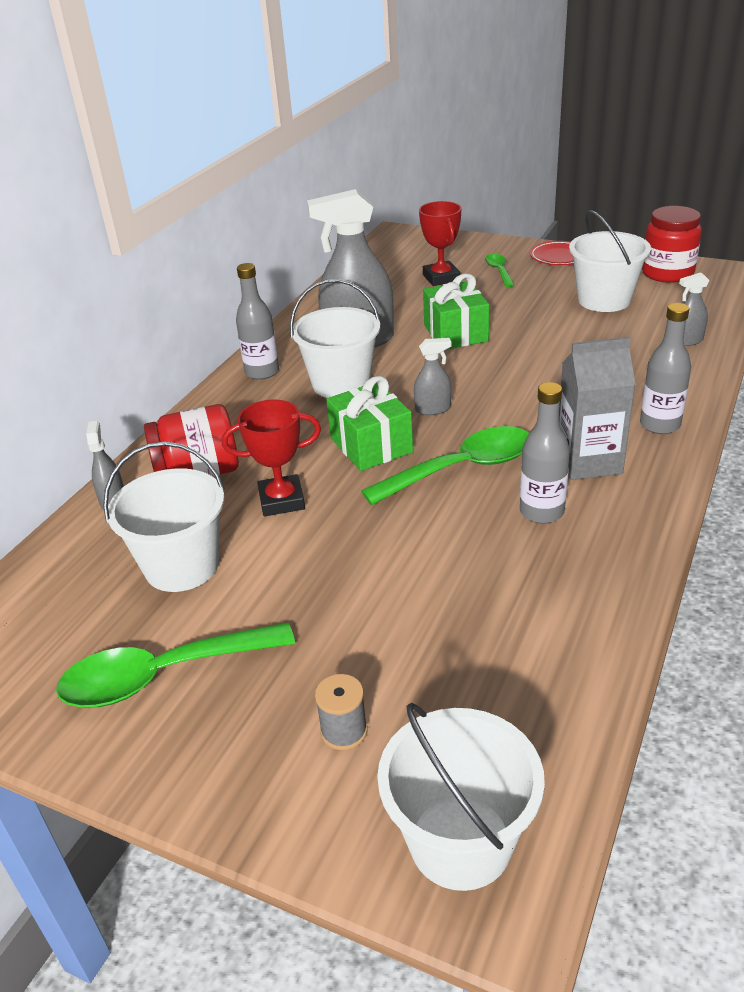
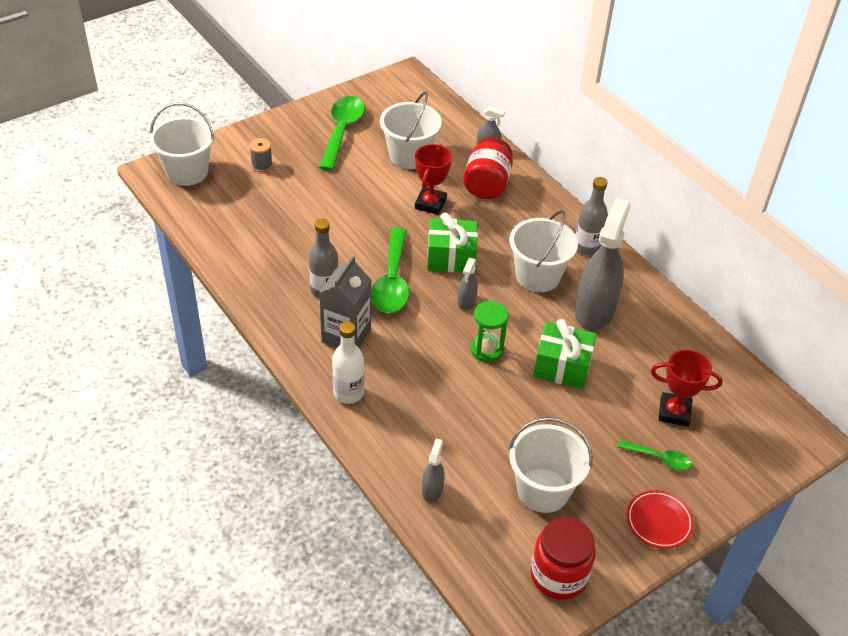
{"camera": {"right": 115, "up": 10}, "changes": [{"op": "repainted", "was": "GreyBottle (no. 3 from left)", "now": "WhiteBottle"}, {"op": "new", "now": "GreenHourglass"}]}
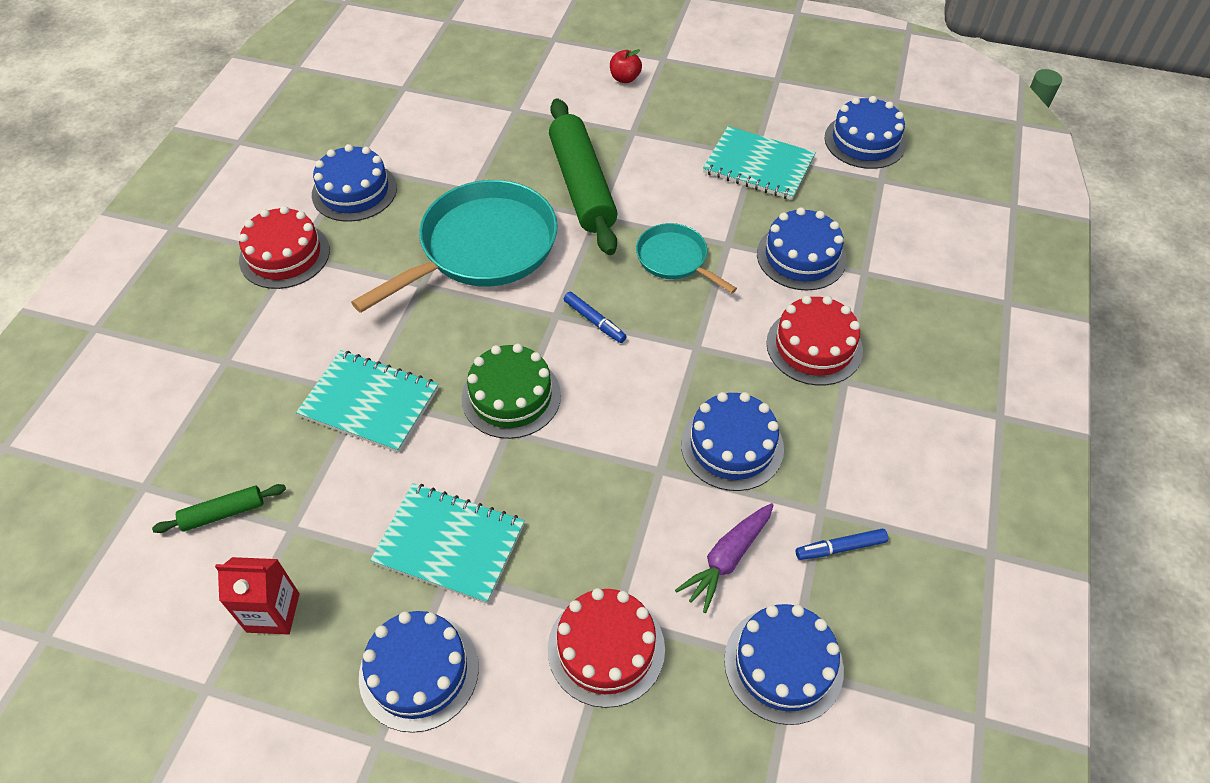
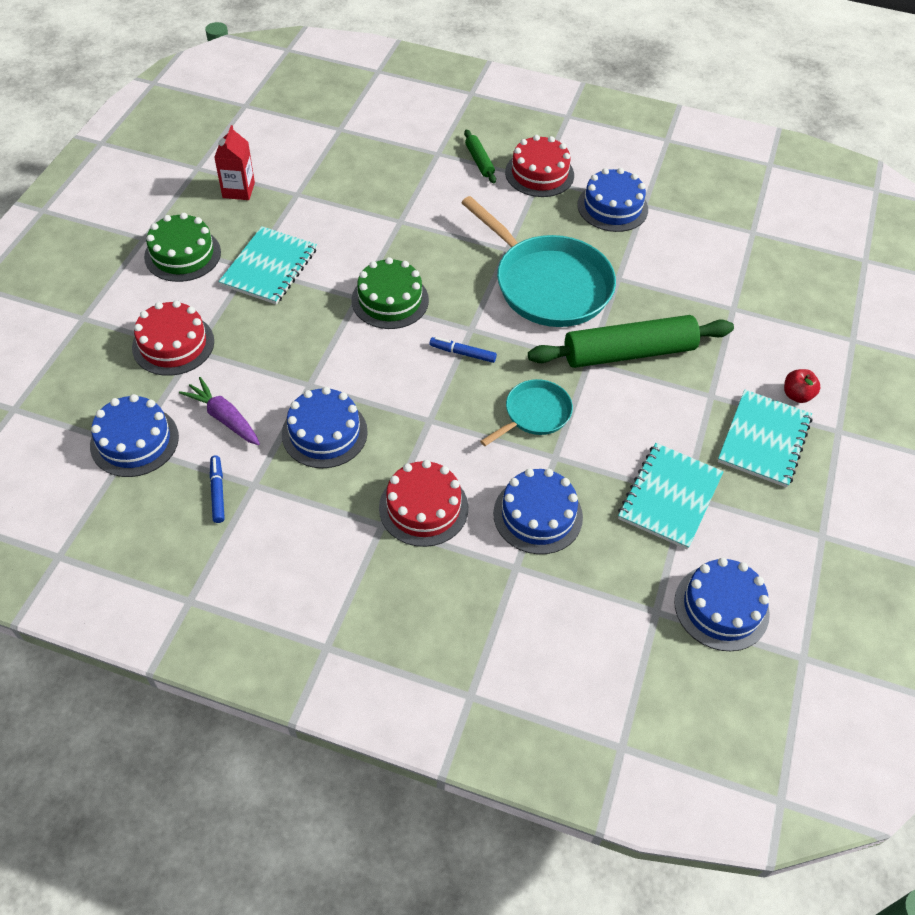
{"camera": {"right": 90, "up": 0}, "changes": [{"op": "rotated", "was": "BlueMarker (no. 1 from left in the first image)", "clockwise": 60}, {"op": "shifted", "was": "TurquoiseNotebook (no. 1 from left in the first image)", "now": "TurquoiseNotebook (no. 3 from left)"}, {"op": "shifted", "was": "GreenRollingPin (no. 1 from left)"}, {"op": "repainted", "was": "BlueCake (no. 2 from left)", "now": "GreenCake (no. 1 from left)"}]}
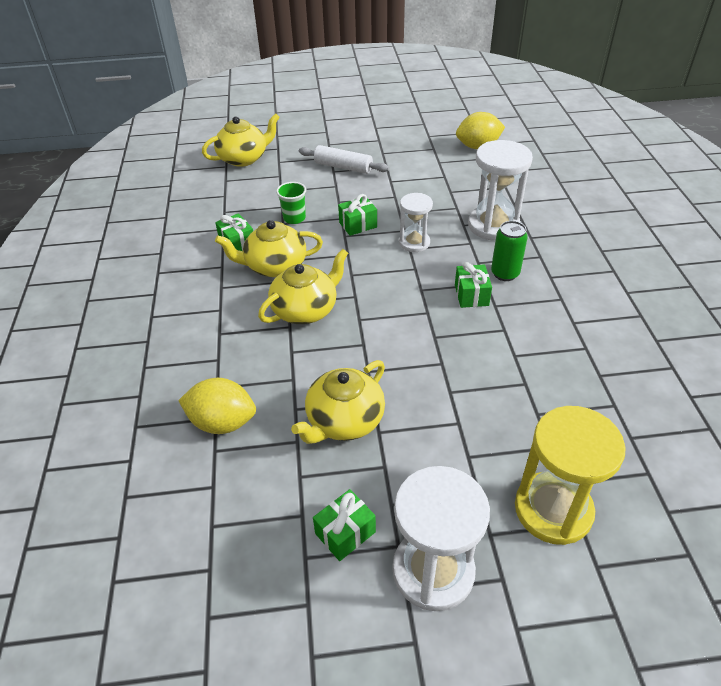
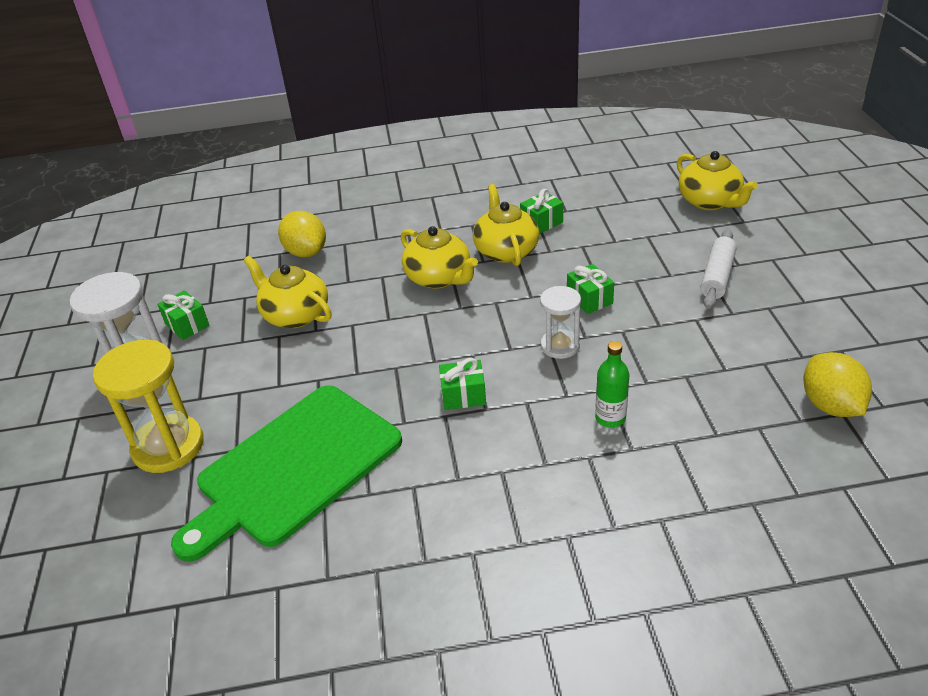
{"camera": {"right": 90, "up": -5}, "changes": [{"op": "swapped", "was": "WhiteHourglass (no. 3 from left)", "now": "GreenBottle"}, {"op": "gone", "was": "GreenCup"}, {"op": "gone", "was": "GreenCan"}, {"op": "rotated", "was": "YellowLemon (no. 1 from left)", "clockwise": -45}, {"op": "new", "now": "GreenCuttingBoard"}]}
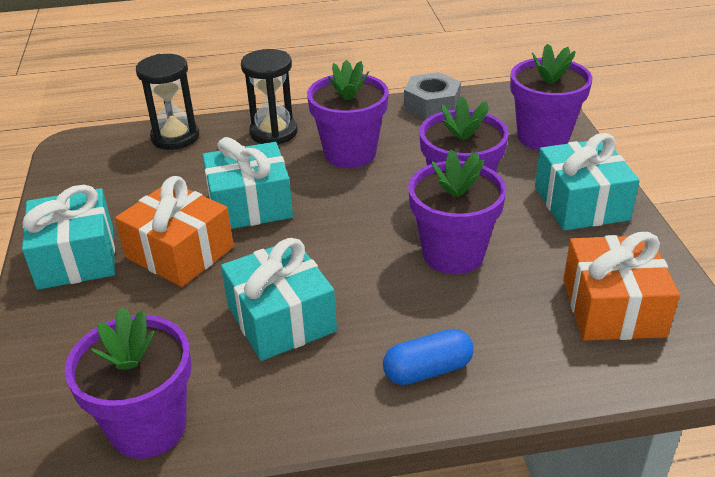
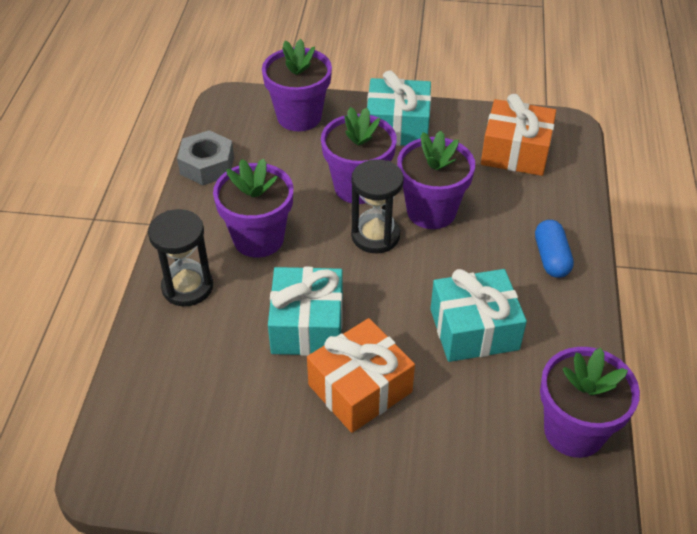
{"camera": {"right": -75, "up": 10}, "changes": [{"op": "shifted", "was": "BlackHourglass (no. 1 from left in the first image)", "now": "BlackHourglass (no. 2 from left)"}, {"op": "gone", "was": "TurquoiseGift (no. 1 from left)"}]}
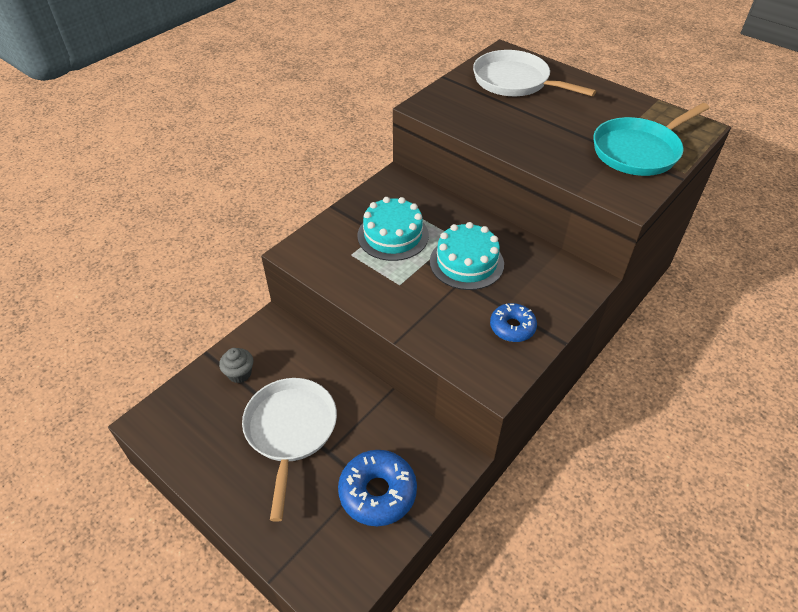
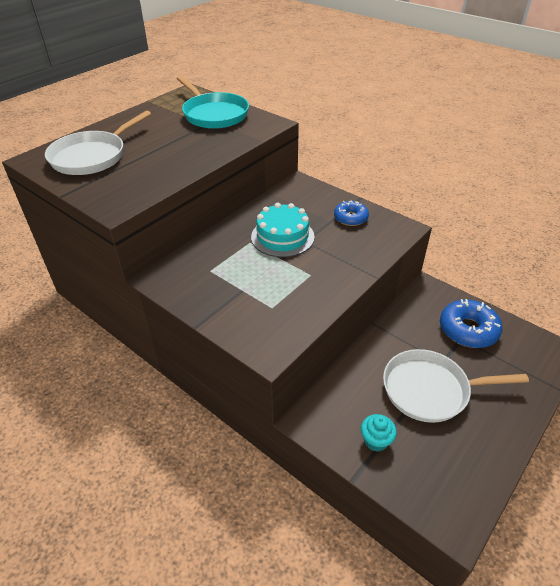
{"camera": {"right": -90, "up": -5}, "changes": [{"op": "gone", "was": "TurquoiseCake (no. 1 from left)"}, {"op": "repainted", "was": "GreyCupcake", "now": "TurquoiseCupcake"}]}
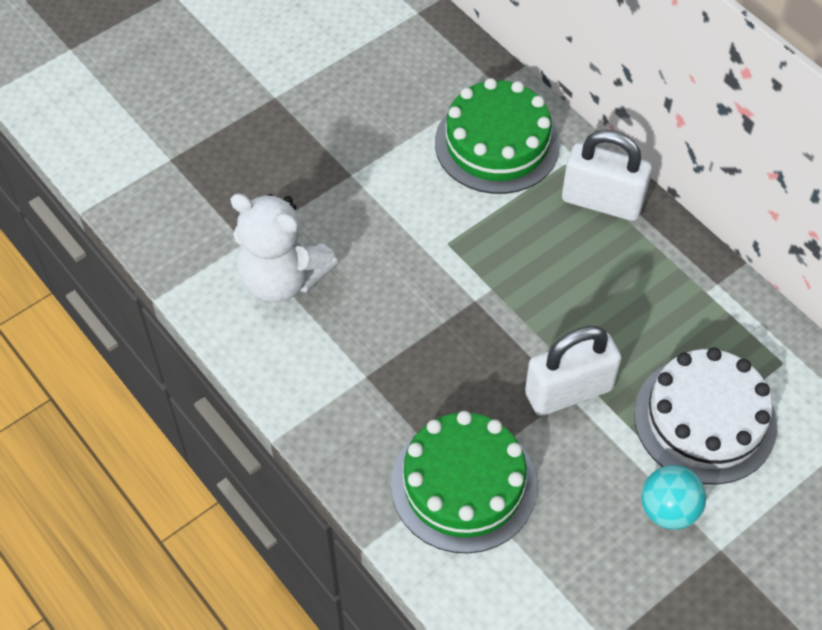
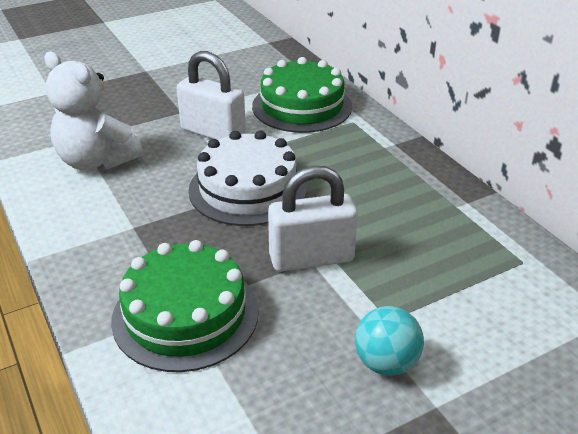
{"camera": {"right": 10, "up": -20}, "changes": [{"op": "shifted", "was": "WhitePadlock (no. 2 from left in the first image)", "now": "WhitePadlock (no. 1 from left)"}, {"op": "shifted", "was": "WhiteCake"}]}
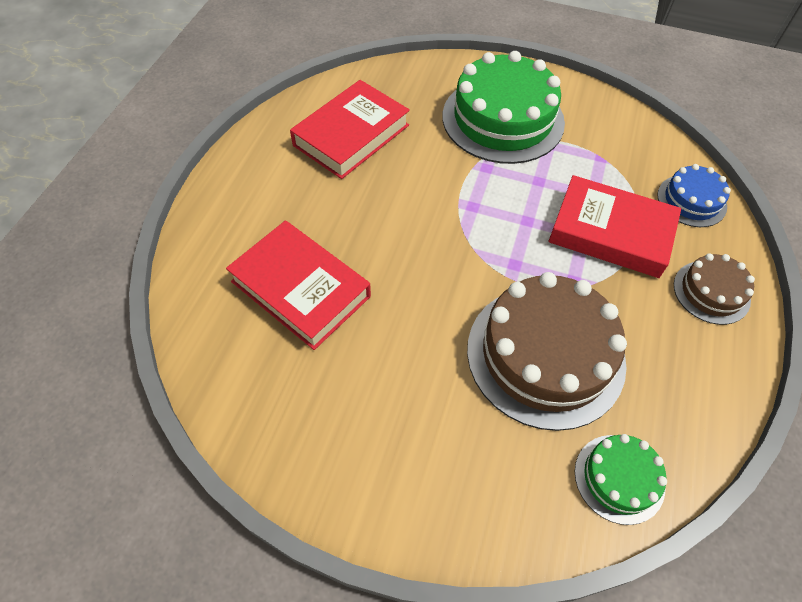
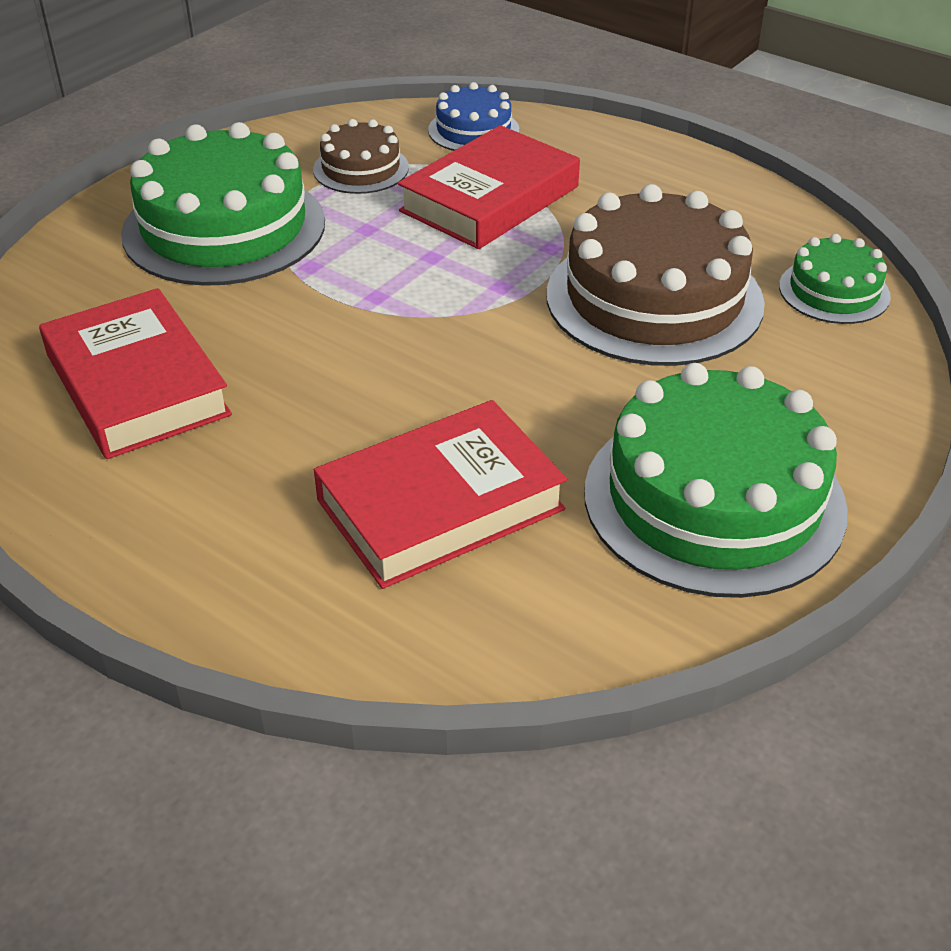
{"camera": {"right": -70, "up": -15}, "changes": [{"op": "shifted", "was": "BrownCake (no. 2 from left in the first image)", "now": "BrownCake (no. 1 from left)"}, {"op": "new", "now": "GreenCake (no. 2 from left)"}]}
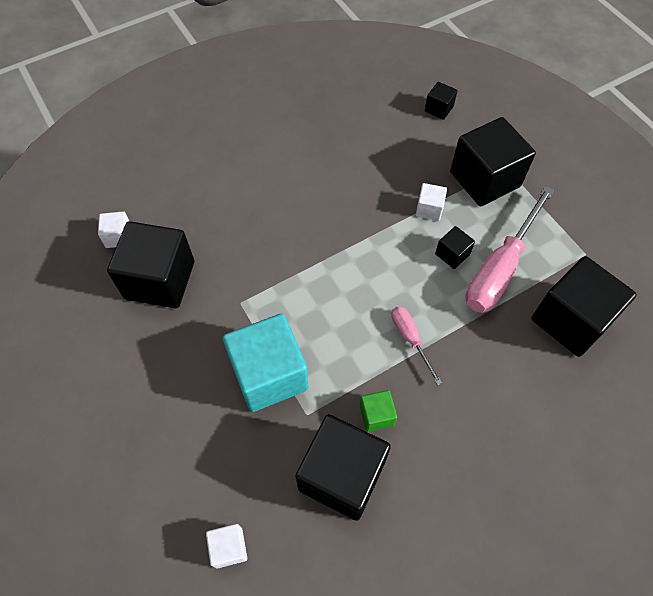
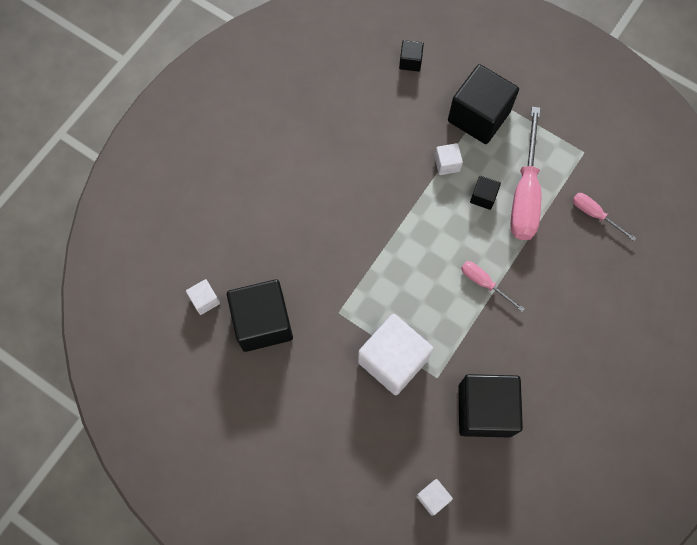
{"camera": {"right": -25, "up": 10}, "changes": [{"op": "swapped", "was": "BlackCube (no. 6 from left)", "now": "PinkScrewdriver (no. 3 from left)"}, {"op": "repainted", "was": "TurquoiseCube", "now": "WhiteCube (no. 2 from left)"}, {"op": "gone", "was": "GreenCube"}]}
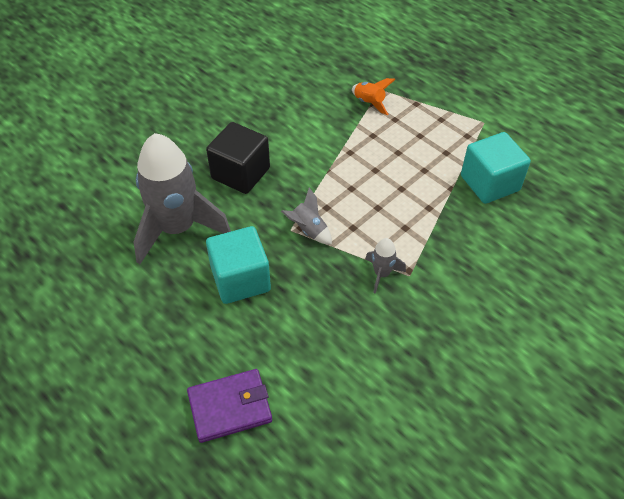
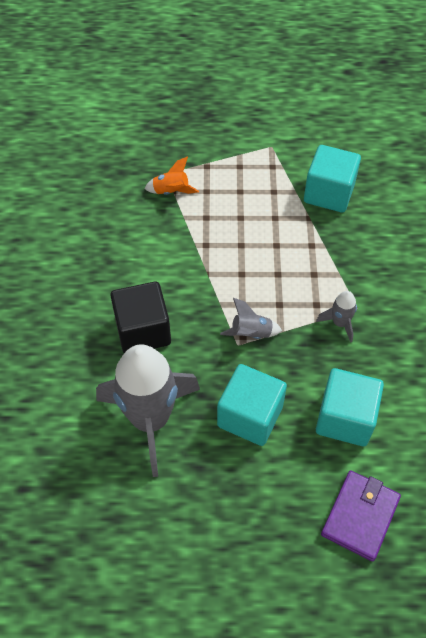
{"camera": {"right": -45, "up": 5}, "changes": [{"op": "new", "now": "TurquoiseCube (no. 3 from left)"}]}
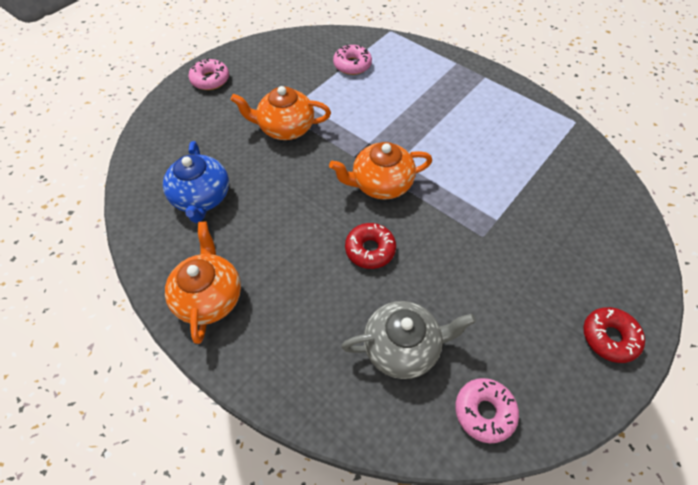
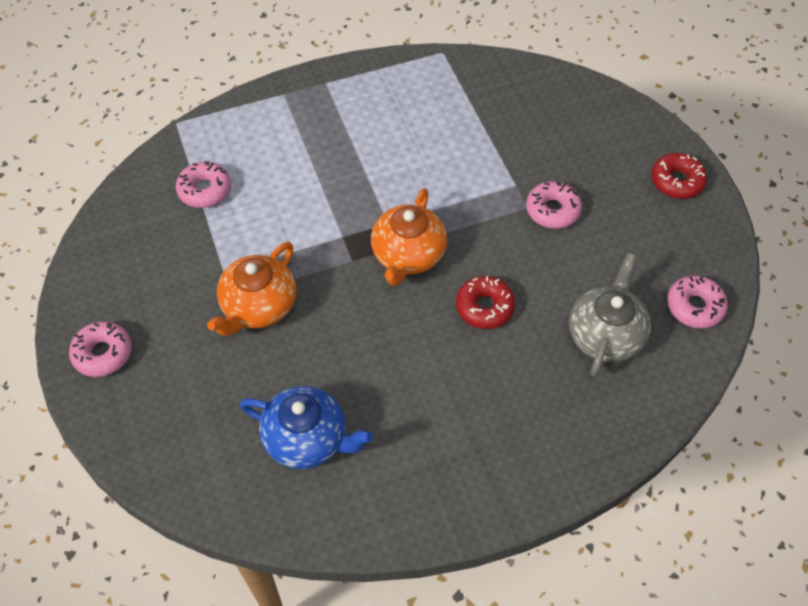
{"camera": {"right": -60, "up": 0}, "changes": [{"op": "gone", "was": "OrangeTeapot (no. 1 from left)"}, {"op": "new", "now": "PinkDonut (no. 3 from left)"}]}
